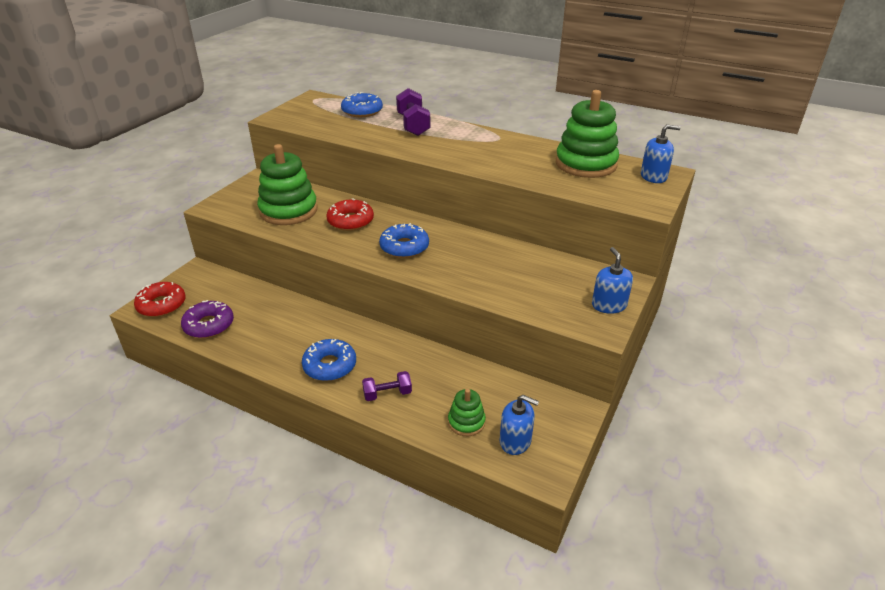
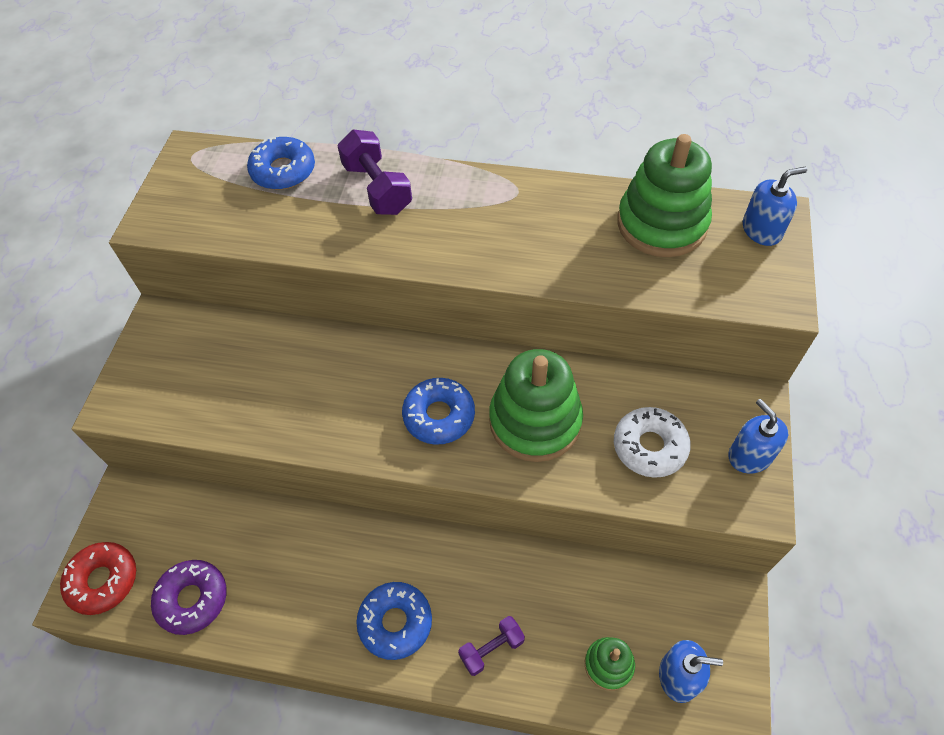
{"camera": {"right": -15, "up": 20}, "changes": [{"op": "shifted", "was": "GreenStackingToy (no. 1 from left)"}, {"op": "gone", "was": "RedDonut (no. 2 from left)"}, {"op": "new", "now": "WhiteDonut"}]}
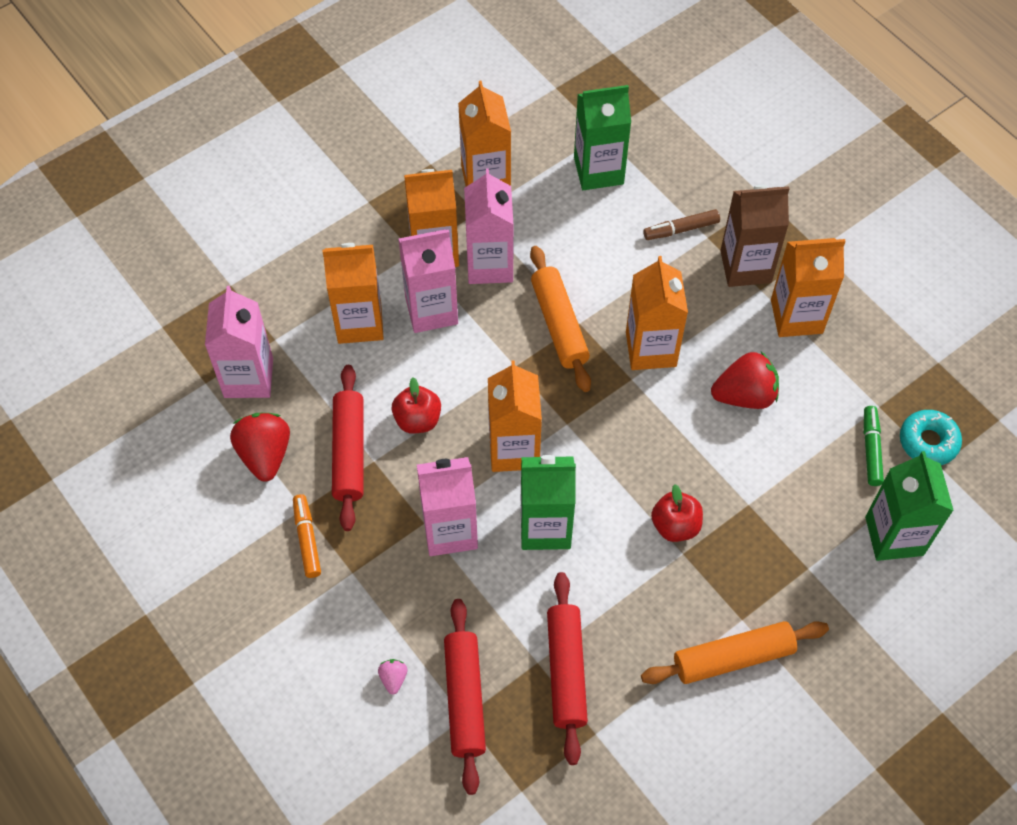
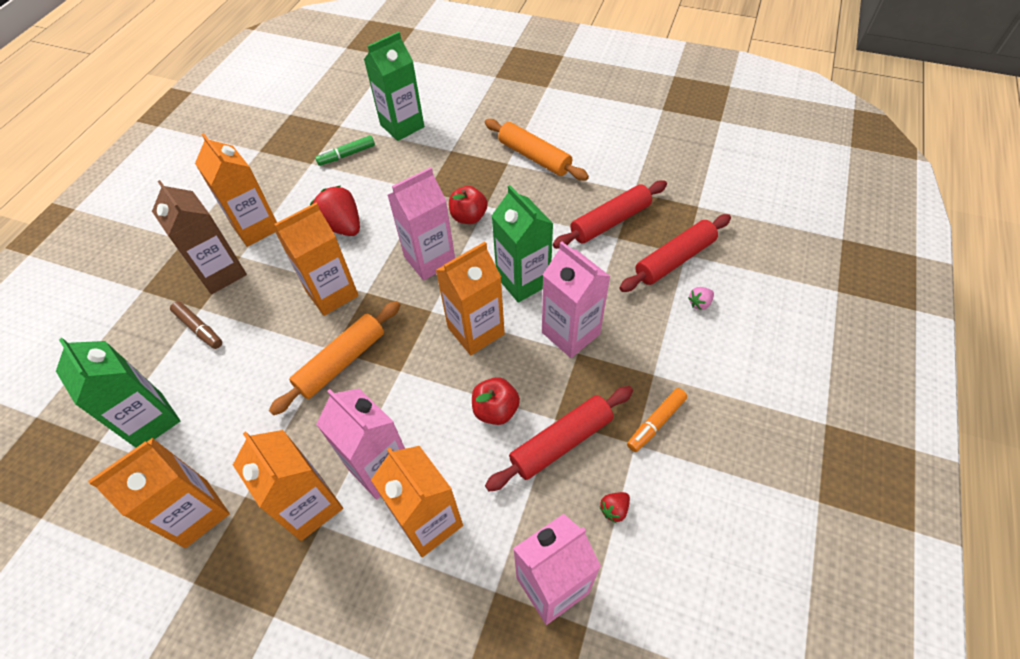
{"camera": {"right": -120, "up": -5}, "changes": [{"op": "shifted", "was": "PinkCarton (no. 4 from left in the first image)", "now": "PinkCarton (no. 2 from left)"}, {"op": "gone", "was": "TurquoiseDonut"}, {"op": "scaled", "was": "RedStrawberry (no. 1 from left in the first image)", "ratio": 0.46}]}
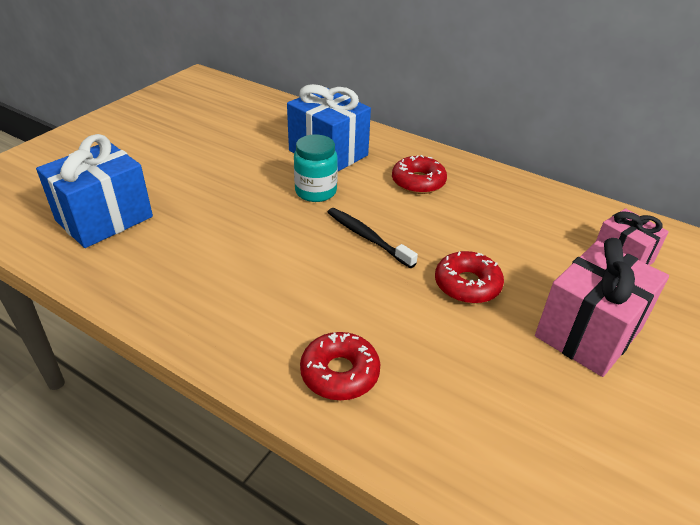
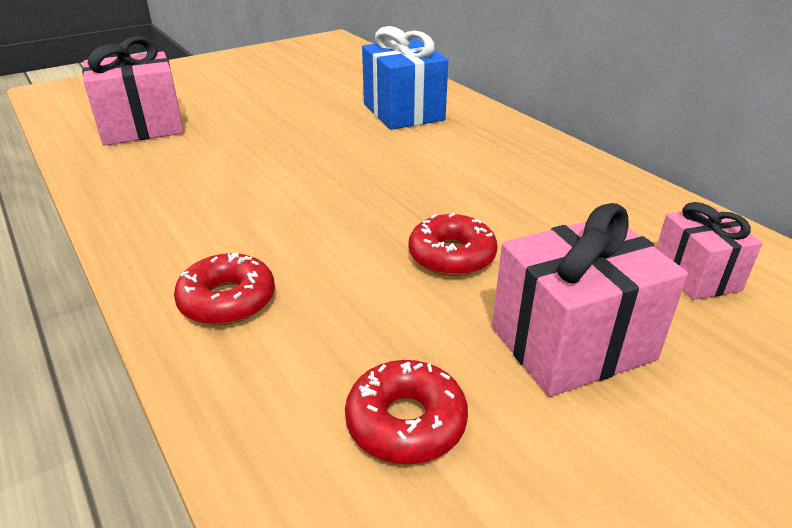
{"camera": {"right": 25, "up": -5}, "changes": [{"op": "repainted", "was": "BlueGift (no. 1 from left)", "now": "PinkGift (no. 1 from left)"}, {"op": "gone", "was": "TurquoiseJar"}, {"op": "shifted", "was": "RedDonut (no. 2 from left)"}, {"op": "gone", "was": "BlackToothbrush"}]}
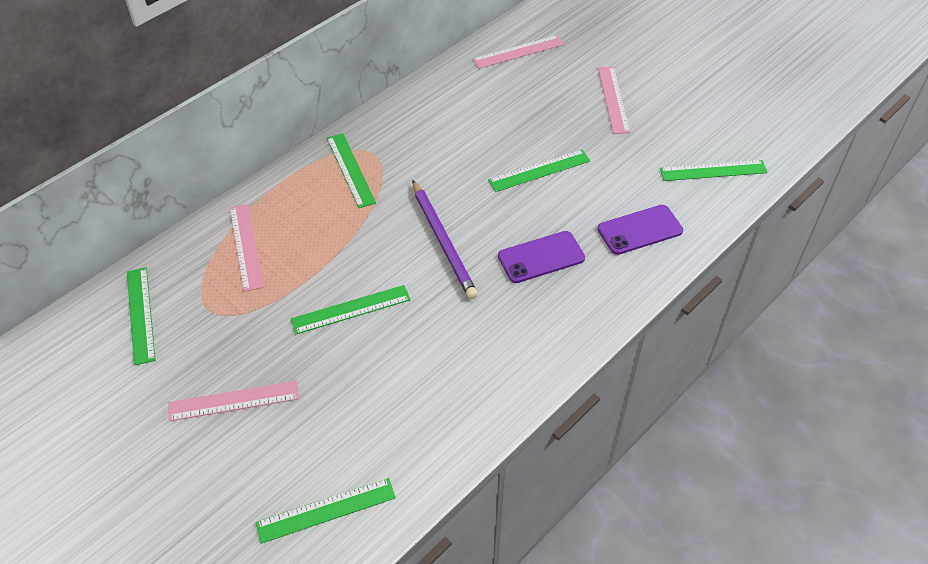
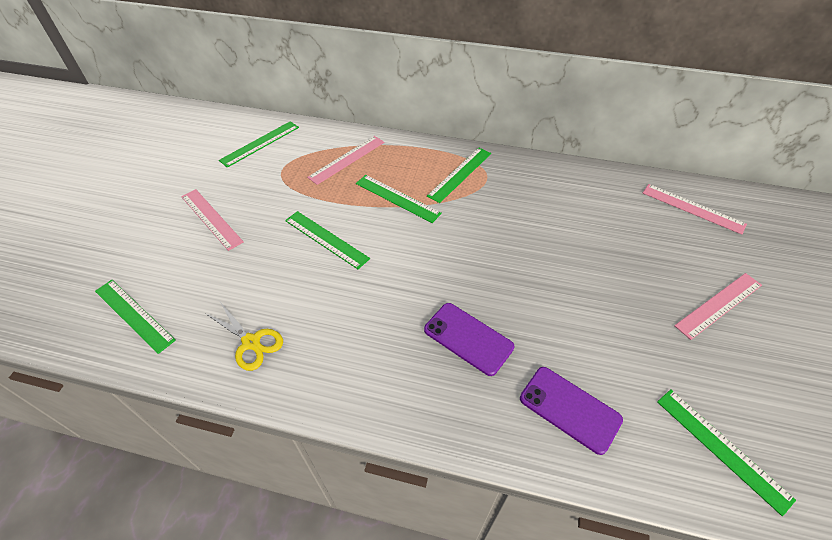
{"camera": {"right": 60, "up": 0}, "changes": [{"op": "shifted", "was": "GreenRuler (no. 5 from left in the first image)", "now": "GreenRuler (no. 4 from left)"}, {"op": "gone", "was": "PurplePencil"}, {"op": "new", "now": "YellowScissors"}]}
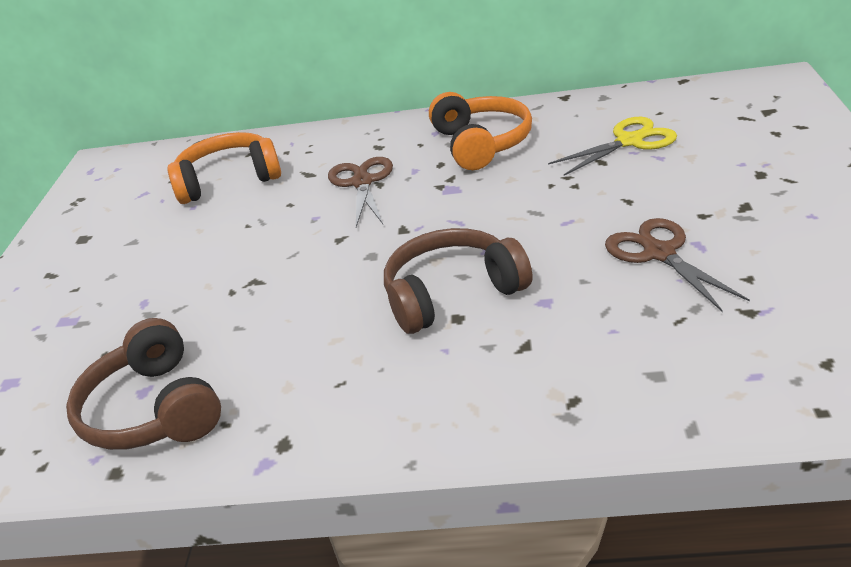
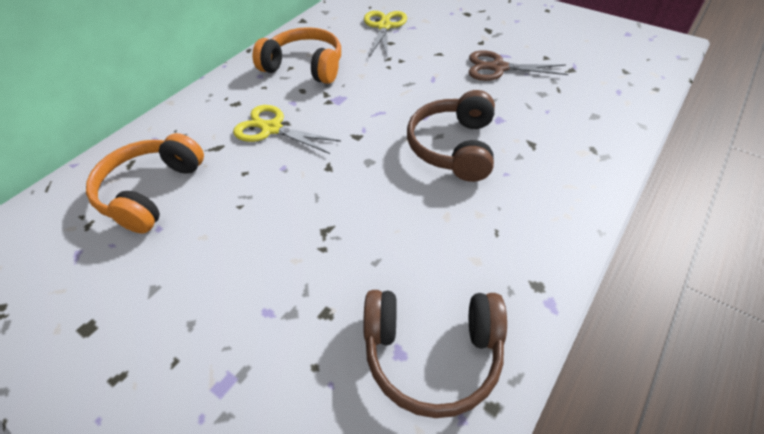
{"camera": {"right": -60, "up": 15}, "changes": [{"op": "repainted", "was": "BrownScissors (no. 1 from left)", "now": "YellowScissors (no. 1 from left)"}]}
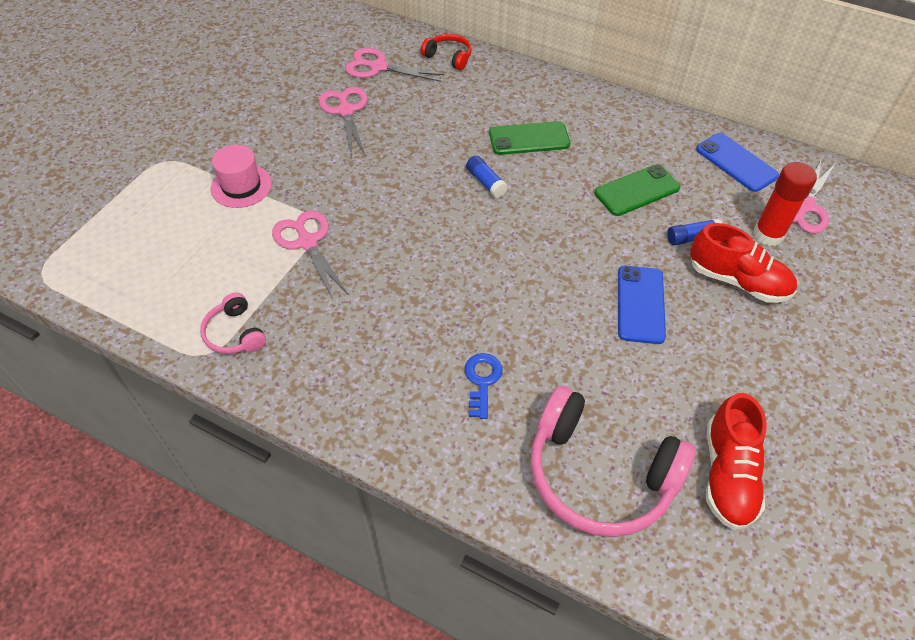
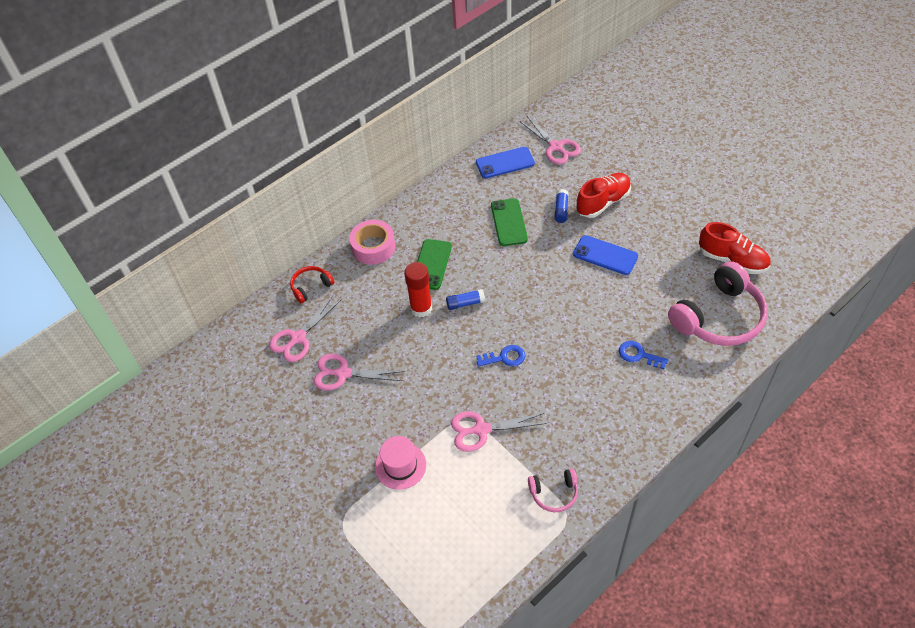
{"camera": {"right": -65, "up": 0}, "changes": [{"op": "shifted", "was": "RedGlueStick"}, {"op": "new", "now": "PinkTape"}, {"op": "new", "now": "BlueKey (no. 1 from left)"}]}
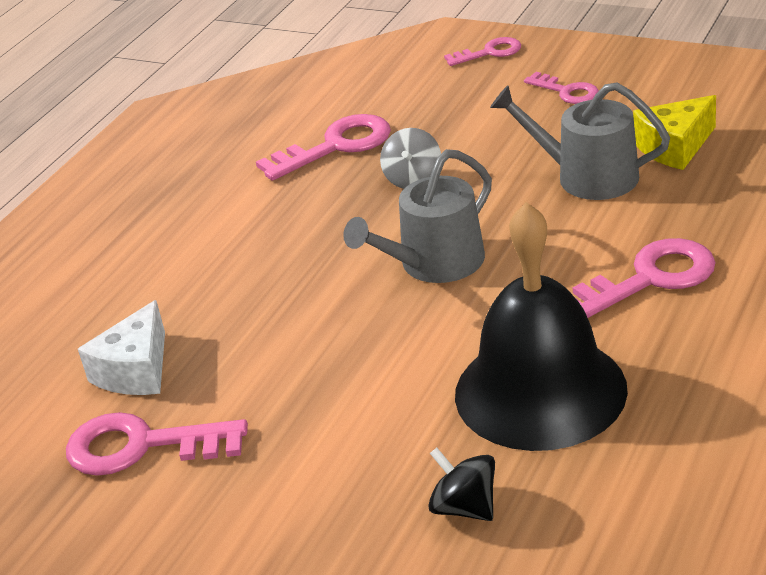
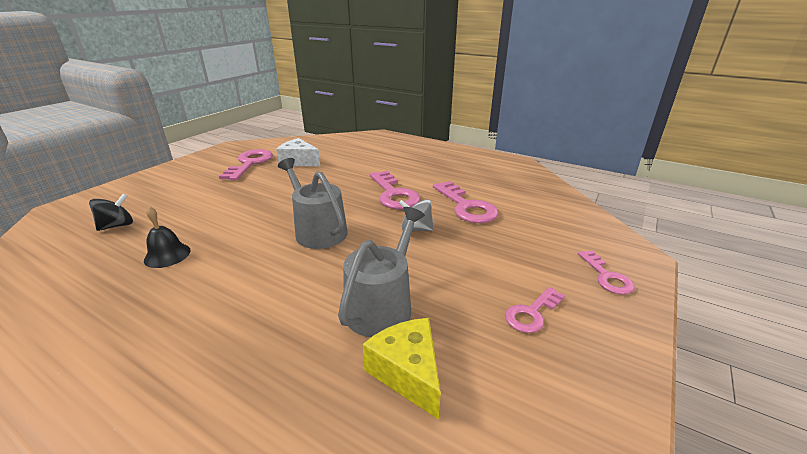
{"camera": {"right": 90, "up": -5}, "changes": [{"op": "scaled", "was": "BlackBell", "ratio": 0.42}, {"op": "shifted", "was": "PinkKey (no. 5 from left in the first image)", "now": "PinkKey (no. 2 from left)"}]}
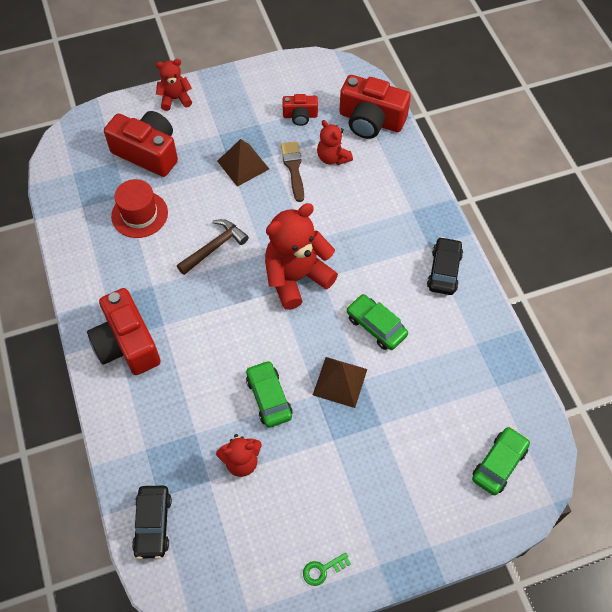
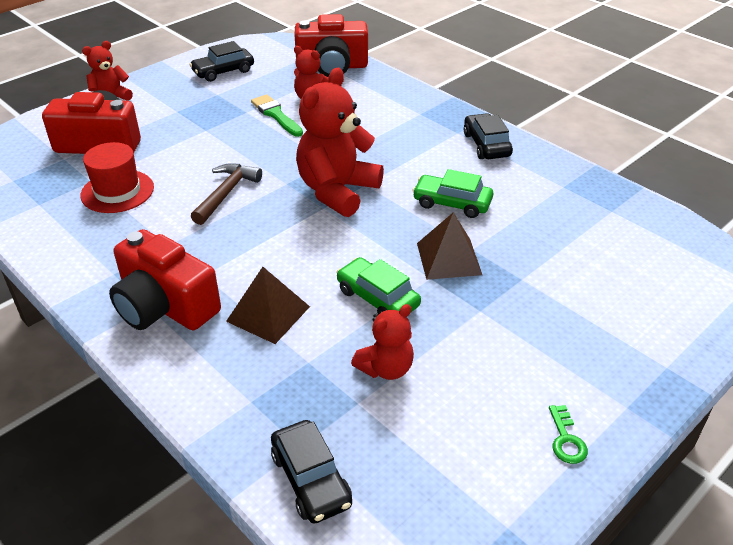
{"camera": {"right": -25, "up": -20}, "changes": [{"op": "gone", "was": "RedCamera (no. 3 from left)"}, {"op": "shifted", "was": "BrownPyramid (no. 1 from left)"}, {"op": "repainted", "was": "BrownBrush", "now": "GreenBrush"}, {"op": "gone", "was": "GreenCar (no. 3 from left)"}, {"op": "rotated", "was": "GreenKey", "clockwise": -45}, {"op": "new", "now": "BlackCar (no. 1 from left)"}]}
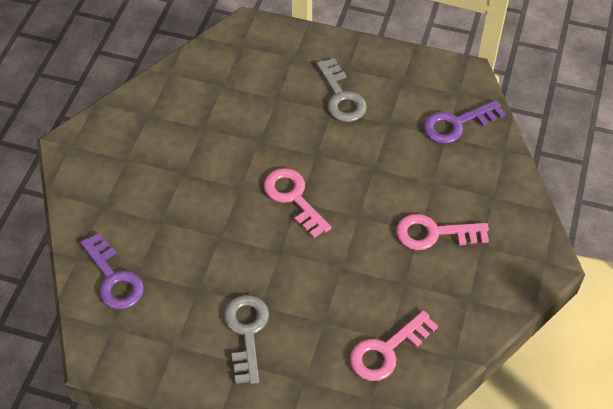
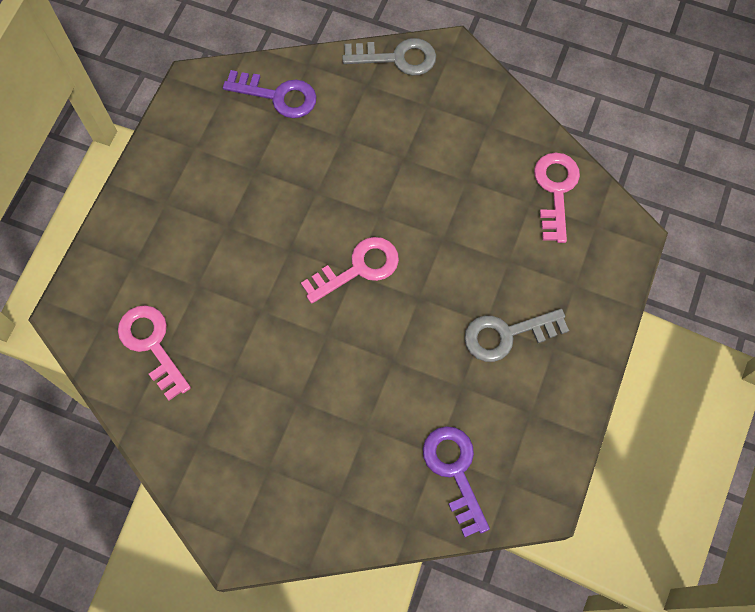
{"camera": {"right": 95, "up": 15}, "changes": [{"op": "shifted", "was": "PinkKey (no. 3 from left)"}, {"op": "rotated", "was": "PurpleKey (no. 1 from left)", "clockwise": -135}, {"op": "shifted", "was": "GreyKey (no. 1 from left)"}]}
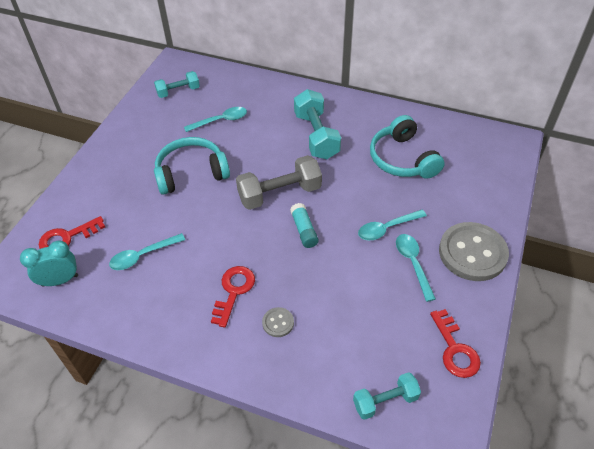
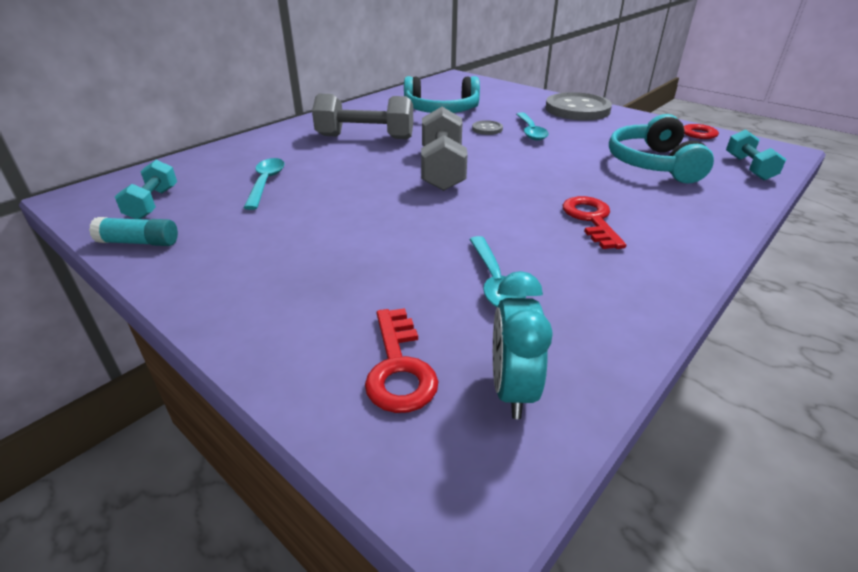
{"camera": {"right": -70, "up": -15}, "changes": [{"op": "repainted", "was": "TurquoiseDumbbell (no. 2 from left)", "now": "GreyDumbbell (no. 1 from left)"}, {"op": "shifted", "was": "TurquoiseHeadphones (no. 1 from left in the first image)", "now": "TurquoiseHeadphones (no. 2 from left)"}, {"op": "shifted", "was": "TurquoiseGlueStick"}, {"op": "gone", "was": "TurquoiseSpoon (no. 4 from left)"}, {"op": "rotated", "was": "RedKey (no. 2 from left)", "clockwise": 45}, {"op": "shifted", "was": "GreyButton (no. 1 from left)"}]}
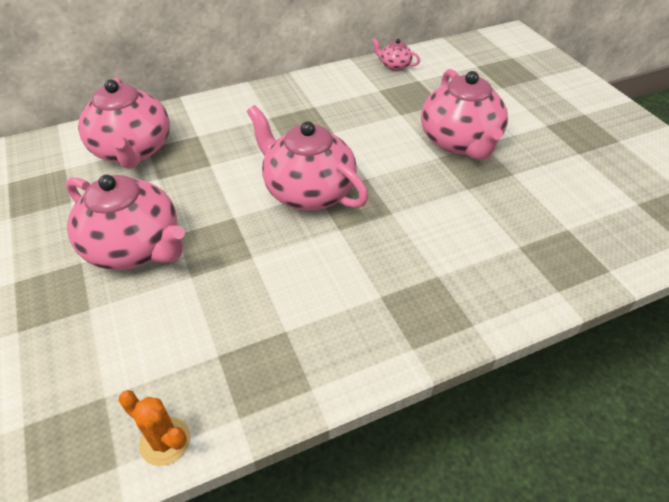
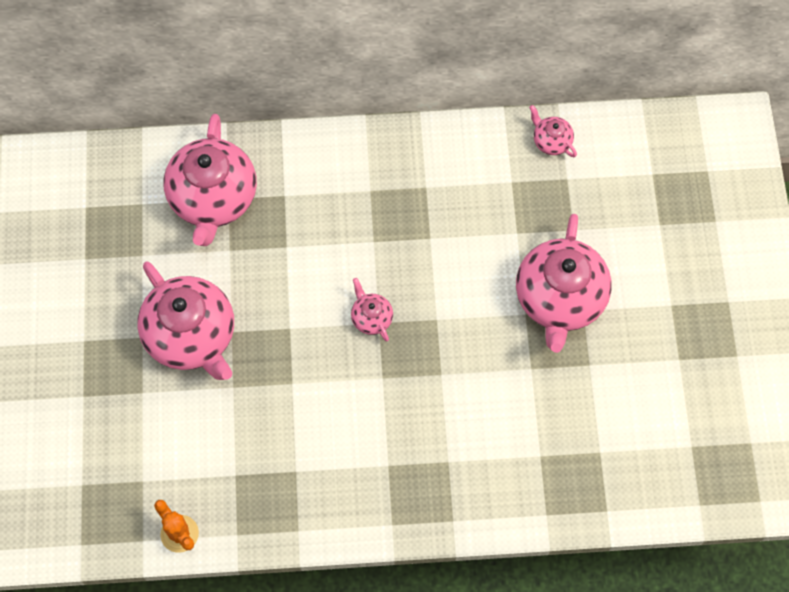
{"camera": {"right": 20, "up": 20}, "changes": [{"op": "scaled", "was": "PinkTeapot (no. 3 from left)", "ratio": 0.45}]}
